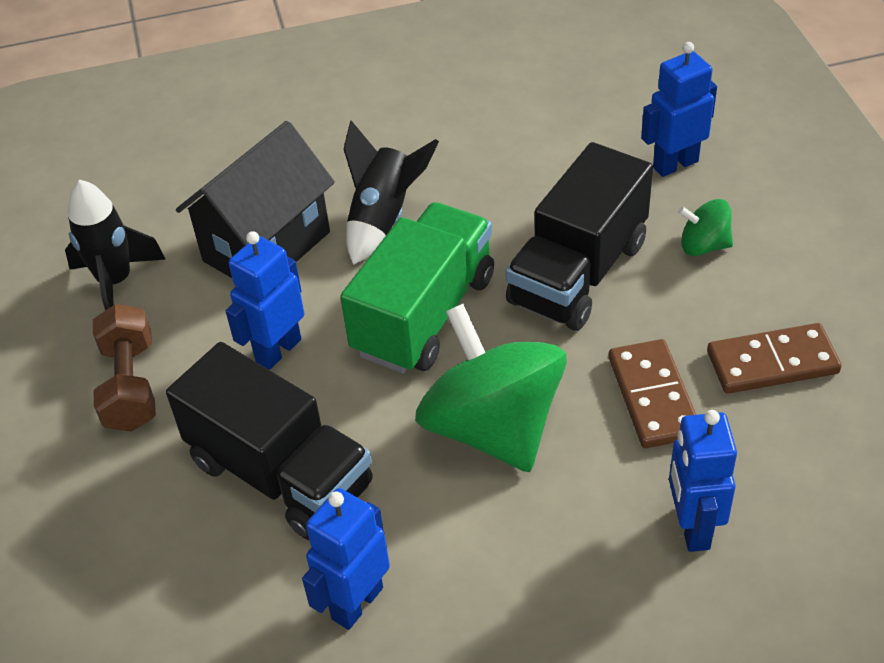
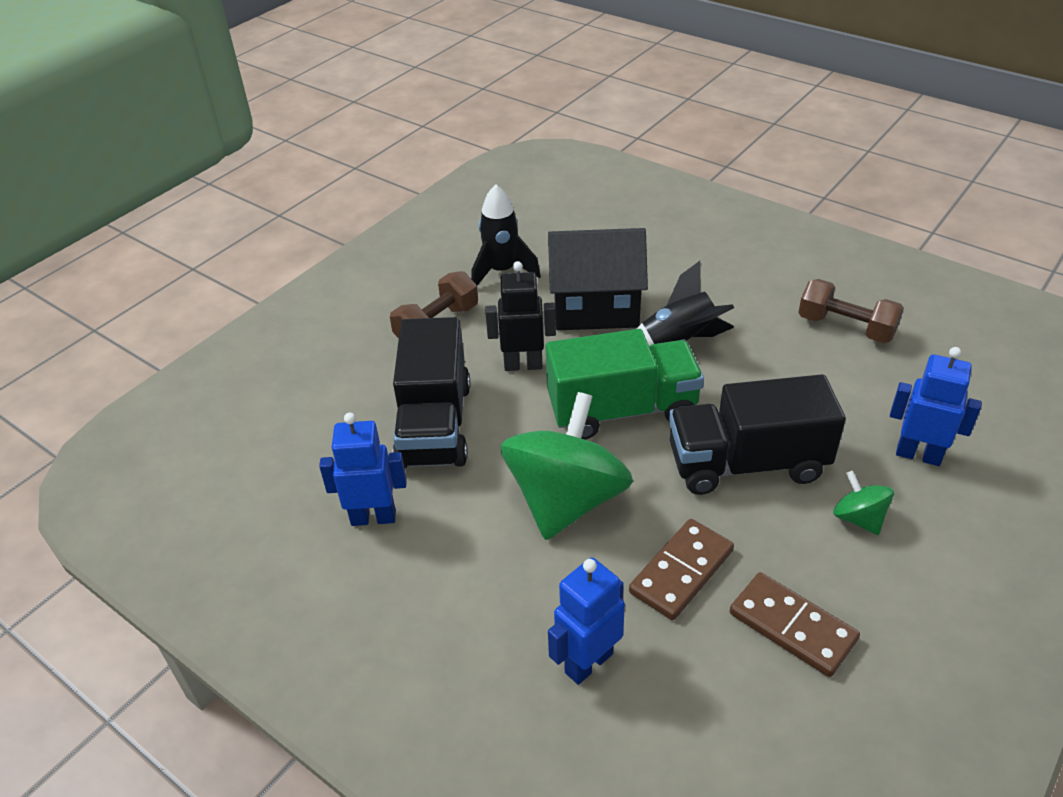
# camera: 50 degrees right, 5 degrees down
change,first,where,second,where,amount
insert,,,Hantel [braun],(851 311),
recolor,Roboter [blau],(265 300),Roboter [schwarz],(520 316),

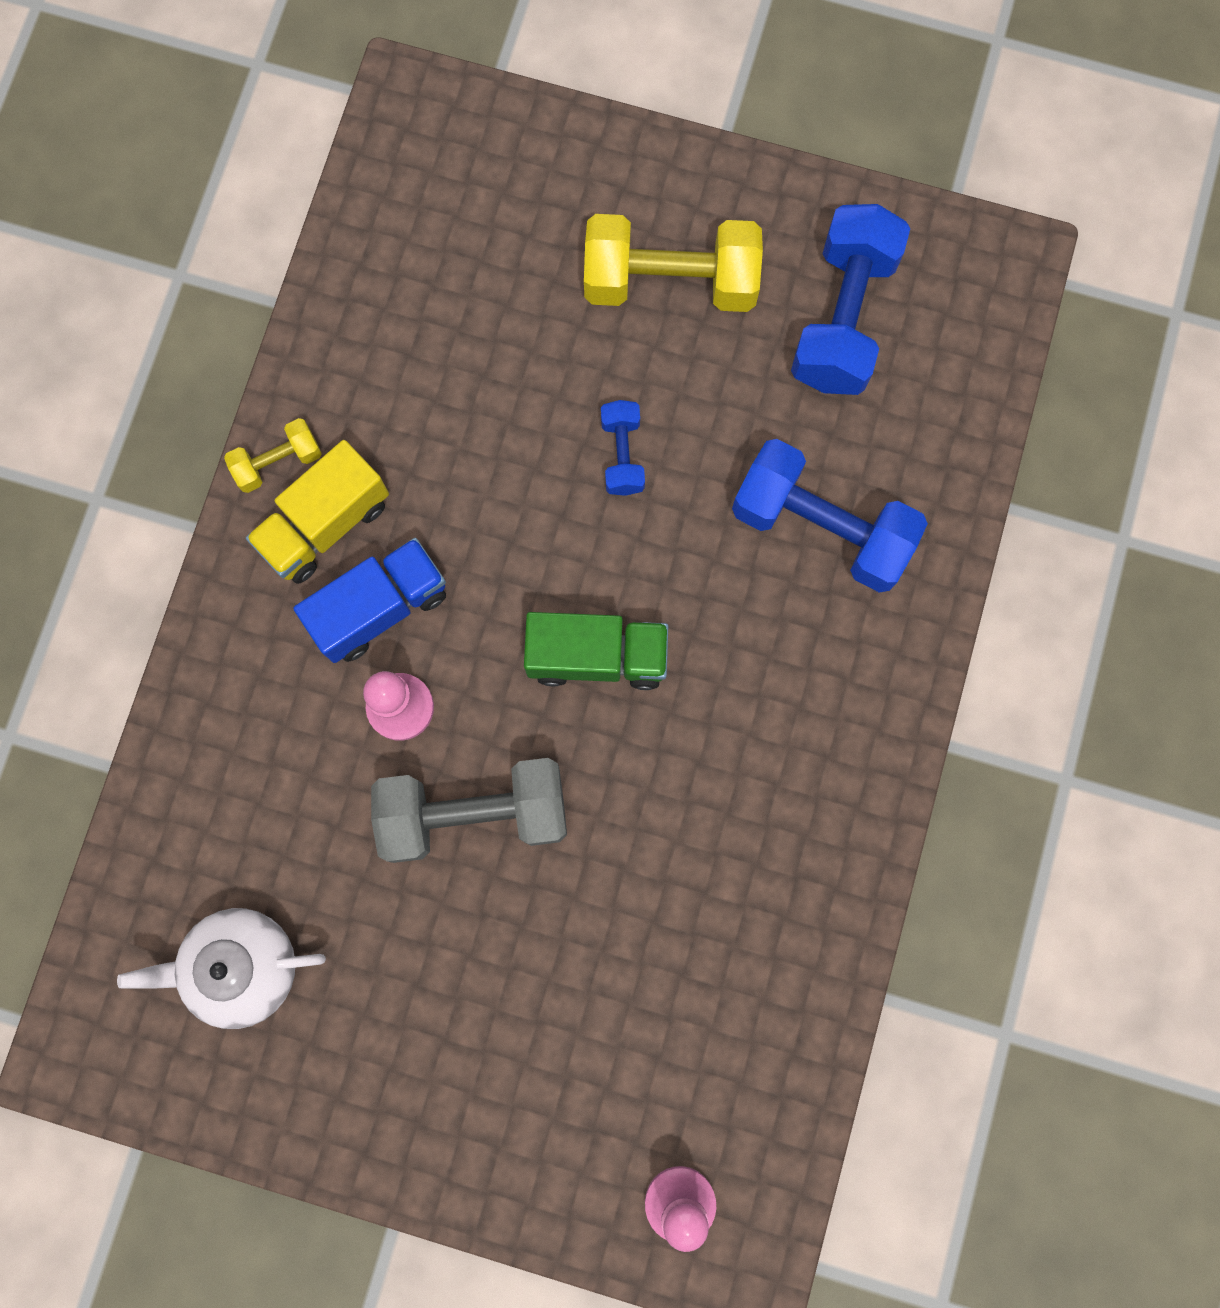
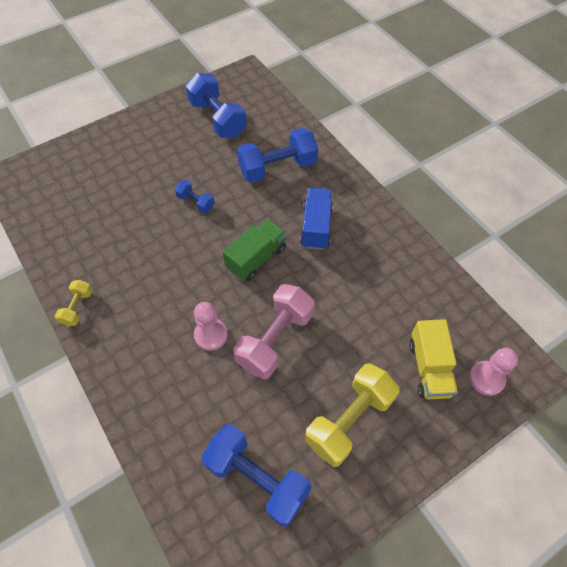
# camera: 50 degrees left, 20 degrees down
change,first,where,second,where,amount
move,Lastwagen [gelb],(317 512),,(433 359),
move,Lastwagen [blau],(369 600),,(316 219),
move,Hantel [gelb],(673 263),,(352 415),
replace,Teekanne [weiß],(221 968),Hantel [blau],(256 475),
recolor,Hantel [grau],(469 810),Hantel [rosa],(274 331),

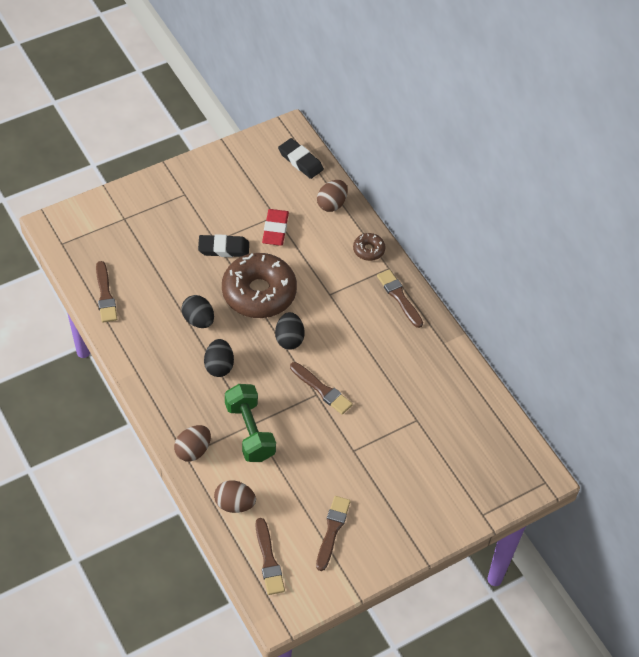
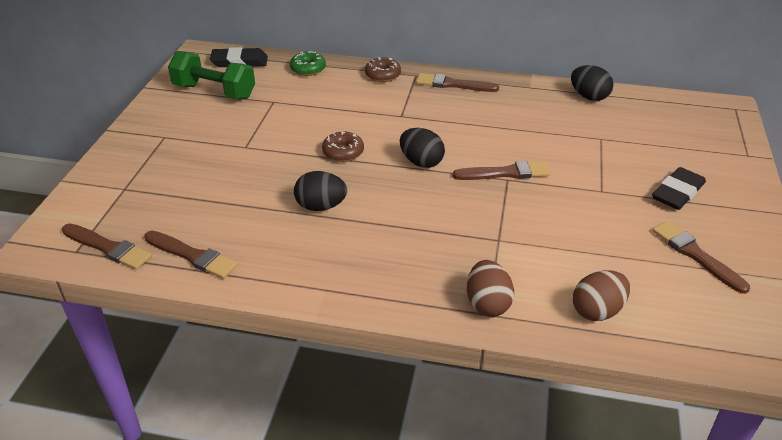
# camera: 45 degrees left, 15 degrees down
change,first,where,second,where,amount
delete,Radiergummi [rot],(275 227),,,
move,Radiergummi [schwarz],(223 245),,(679 188),
move,Ei [schwarz],(219 358),,(592 83),
move,Hantel [grün],(250 423),,(211 75),
move,Pinsel [braun],(270 556),,(107 246),
replace,Ei [braun],(332 196),Donut [grün],(308 63),
resize,Donut [braun],(259 285),,(343 146),x0.44

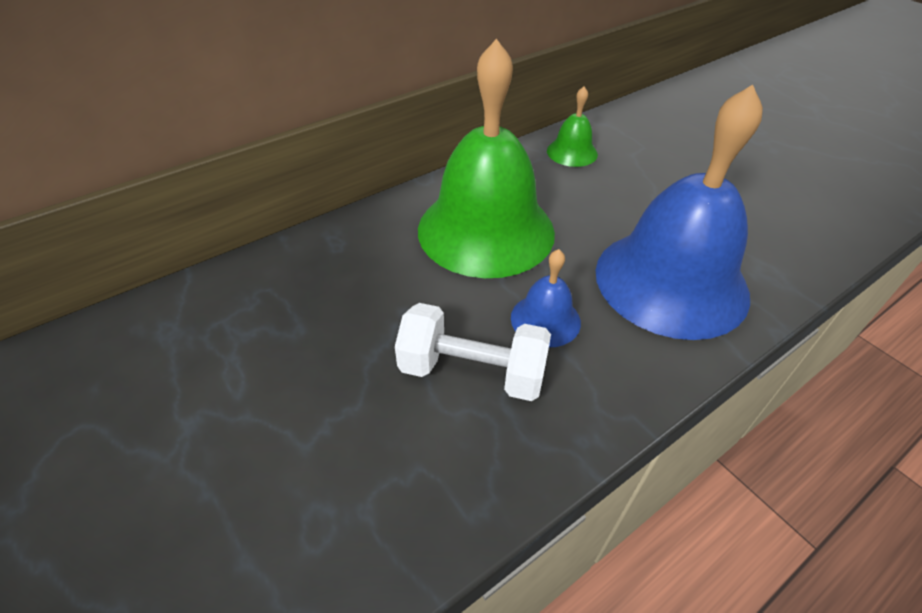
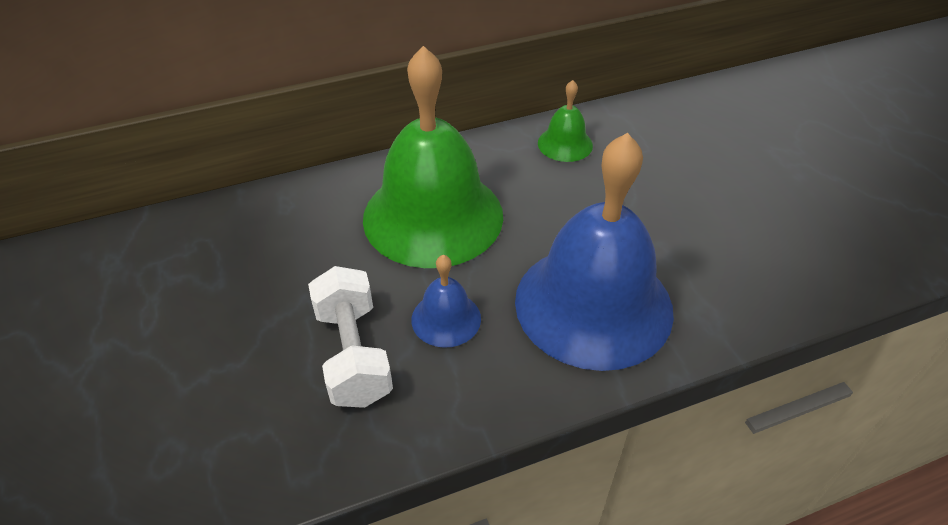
# camera: 15 degrees right, 0 degrees up
change,first,where,second,where,amount
rotate,Hantel [weiß],(473 352),,(350 337),45 degrees clockwise

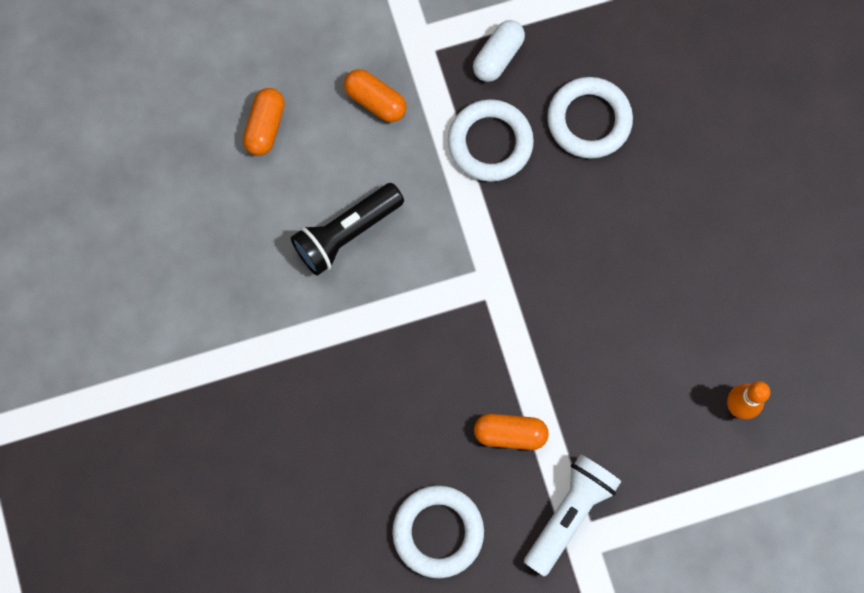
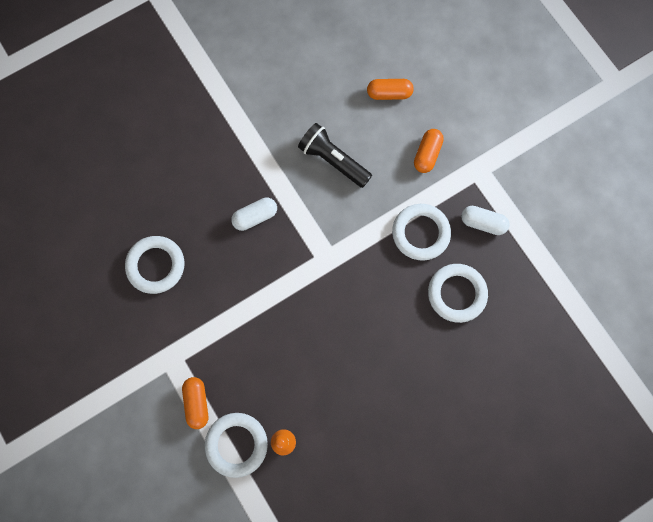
# camera: 75 degrees right, 0 degrees up
change,first,where,second,where,amount
delete,Taschenlampe [weiß],(572 515),,,
insert,,,Ring [weiß],(236 445),
insert,,,Kapsel [weiß],(254 214),
move,Kapsel [orange],(511 432),,(195 403),

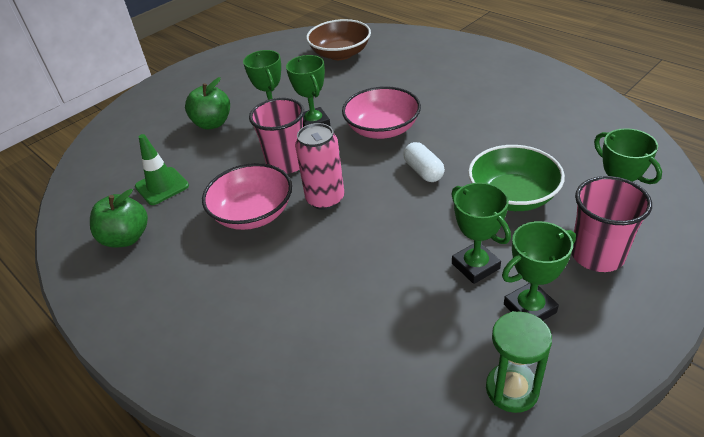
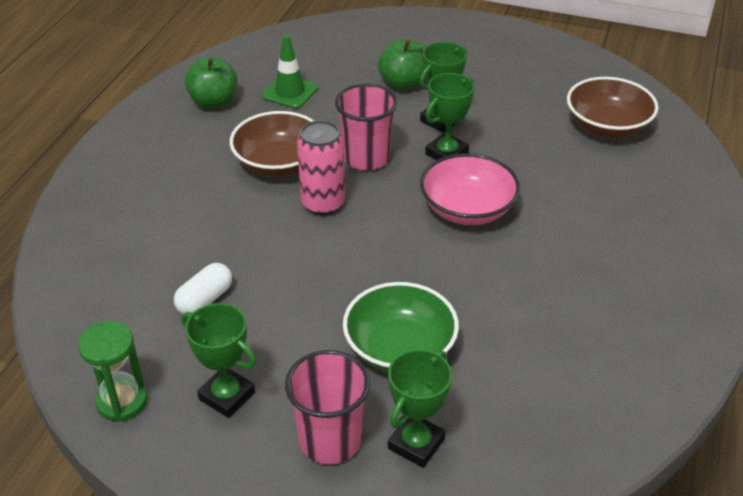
# camera: 60 degrees right, 0 degrees up
change,first,where,second,where,amount
delete,Pokal [grün],(481 233),,,
move,Kapsel [weiß],(424 162),,(203 288),
recolor,Schüssel [rosa],(247 196),Schüssel [braun],(272 144),

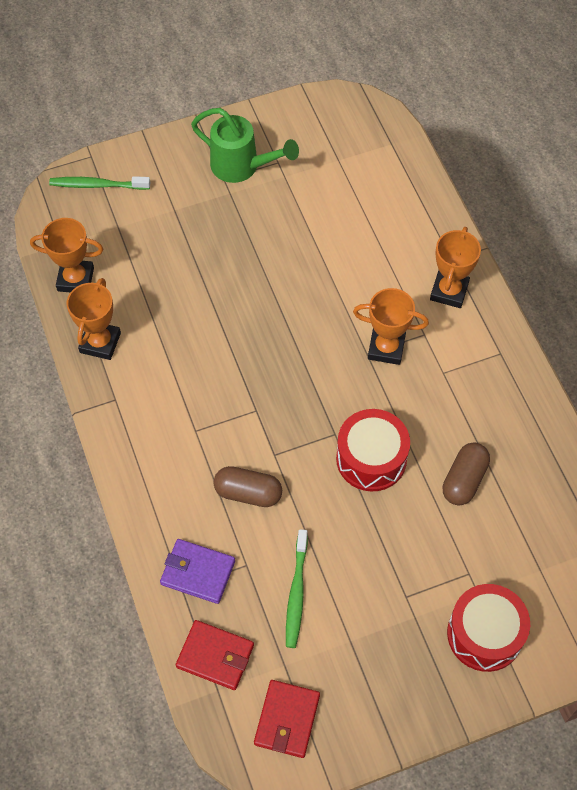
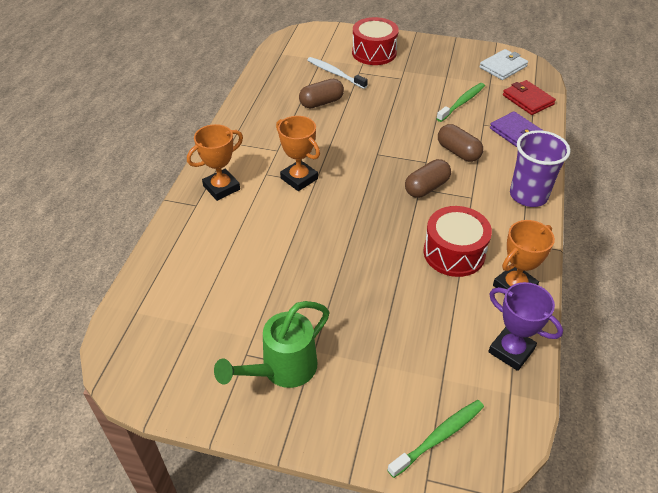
# camera: 145 degrees left, 15 degrees down
change,first,where,second,where,amount
insert,,,Zahnbürste [weiß],(337 73),
insert,,,Kapsel [braun],(428 178),
insert,,,Becher [lila],(540 168),
move,Trommel [rot],(373 450),,(458 241),
recolor,Pokal [orange],(66 255),Pokal [lila],(525 326),
recolor,Geldbörse [rot],(287 719),Geldbörse [weiß],(503 64),
rotate,Zahnbürste [grün],(100 183),,(435 439),75 degrees counterclockwise
rotate,Gießkanne [grün],(245 145),,(272 344),105 degrees counterclockwise

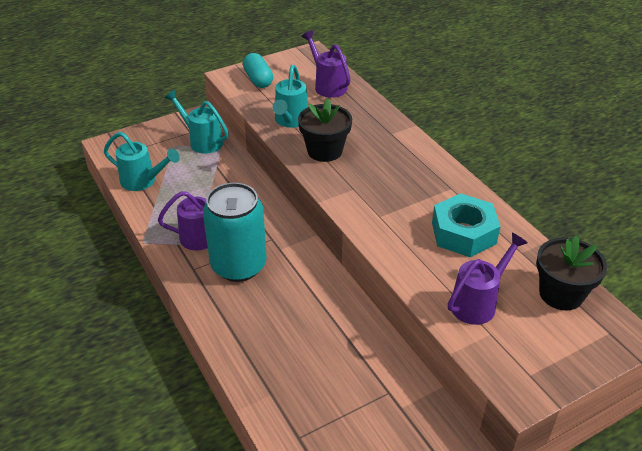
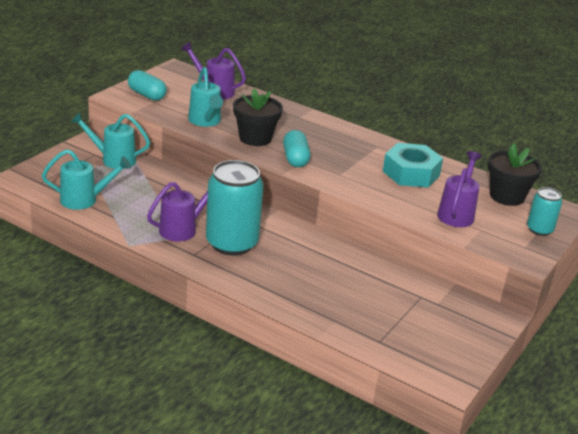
# camera: 30 degrees left, 10 degrees down
change,first,where,second,where,amount
insert,,,Kapsel [türkis],(296 148),
insert,,,Dose [türkis],(544 211),

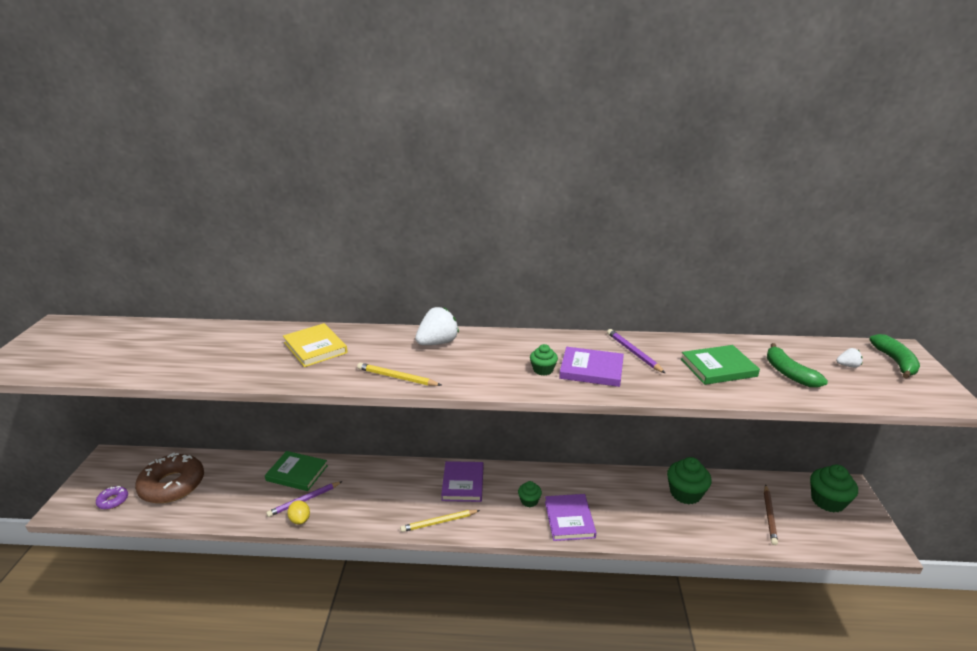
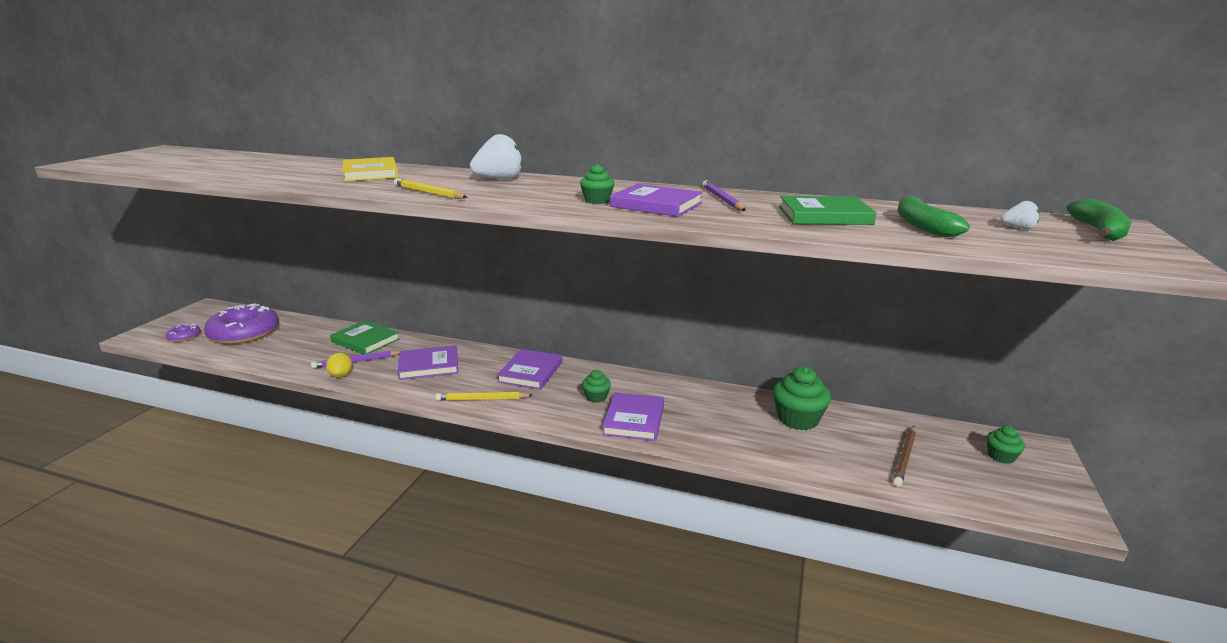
# camera: 15 degrees right, 5 degrees down
change,first,where,second,where,amount
insert,,,Buch [lila],(428 362),
recolor,Donut [braun],(169 478),Donut [lila],(241 323),
resize,Muffin [grün],(834 489),,(1006 445),x0.55

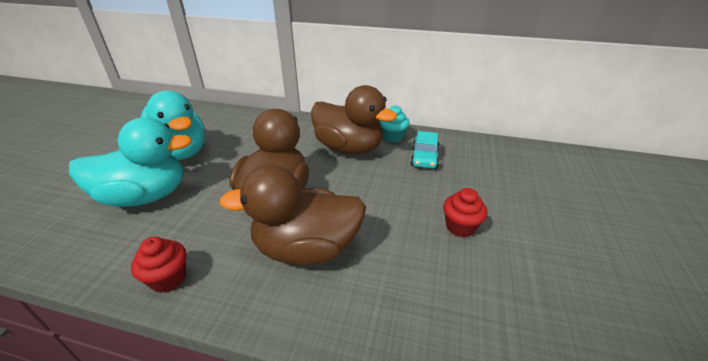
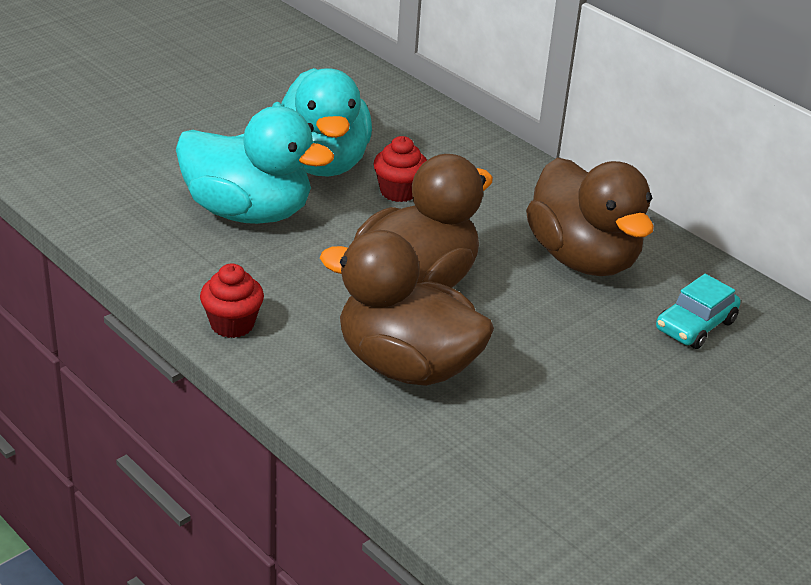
# camera: 30 degrees right, 0 degrees up
change,first,where,second,where,amount
delete,Muffin [türkis],(394 124),,,
move,Muffin [rot],(465 212),,(400 169),

